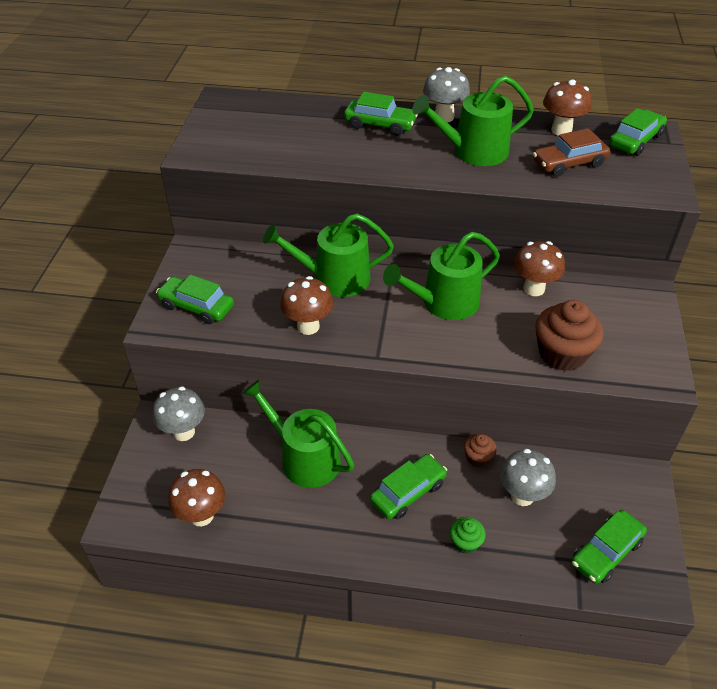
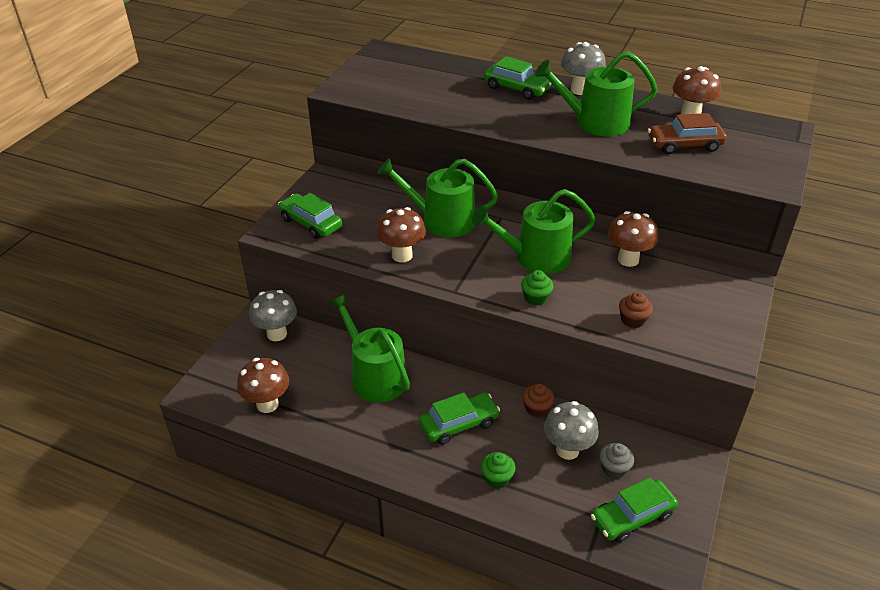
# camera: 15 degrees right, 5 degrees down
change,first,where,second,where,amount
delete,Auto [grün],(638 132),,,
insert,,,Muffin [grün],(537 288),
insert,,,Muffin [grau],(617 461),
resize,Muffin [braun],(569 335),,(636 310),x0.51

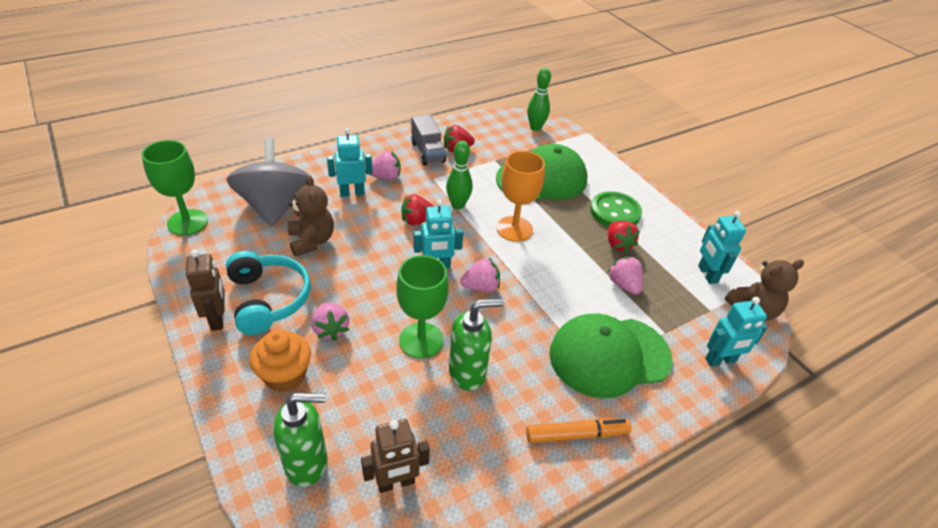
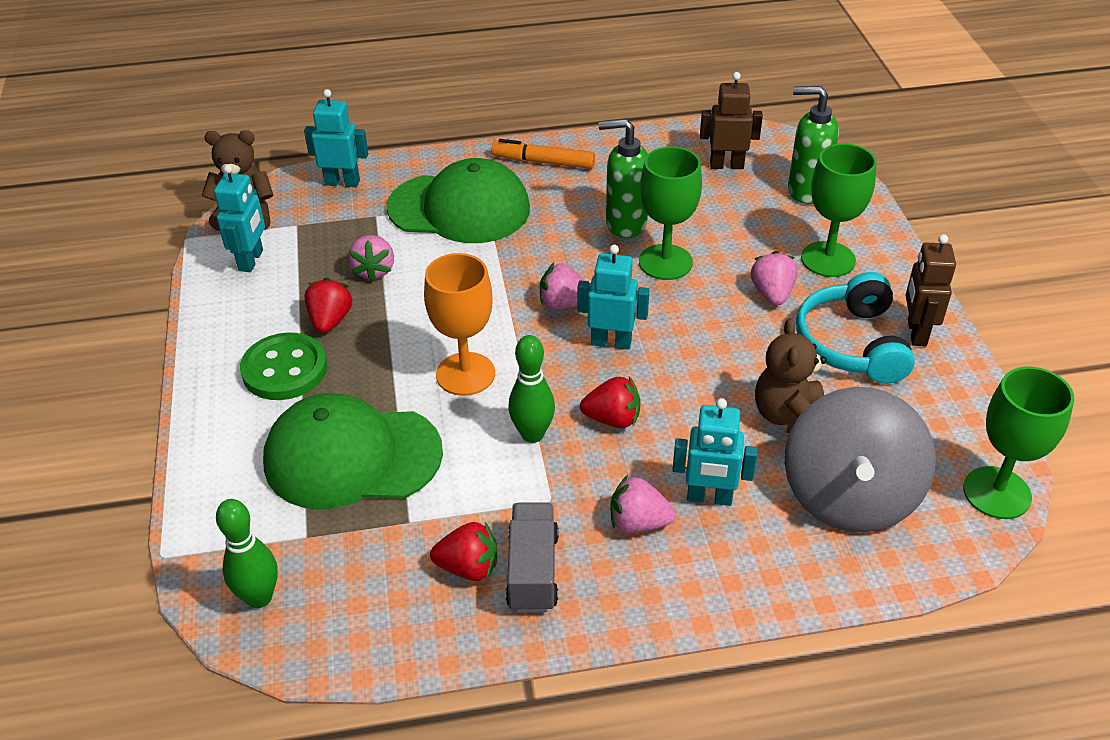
# camera: 155 degrees left, 0 degrees up
change,first,where,second,where,amount
replace,Muffin [orange],(280 361),Kelch [grün],(839 210),

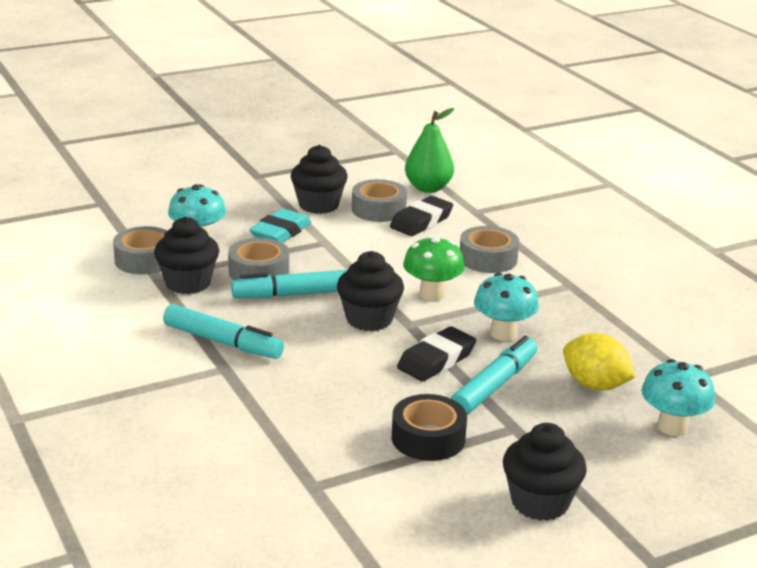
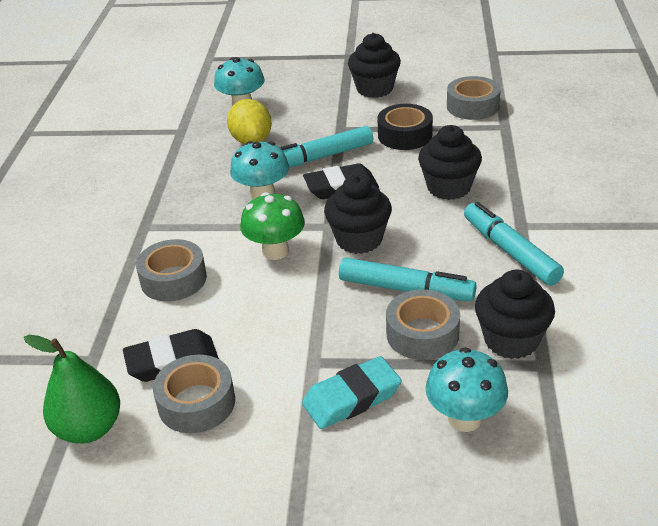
# camera: 145 degrees left, 10 degrees up
change,first,where,second,where,amount
move,Klebeband [grau],(140 250),,(474 98),
move,Muffin [schwarz],(319 179),,(450 162),

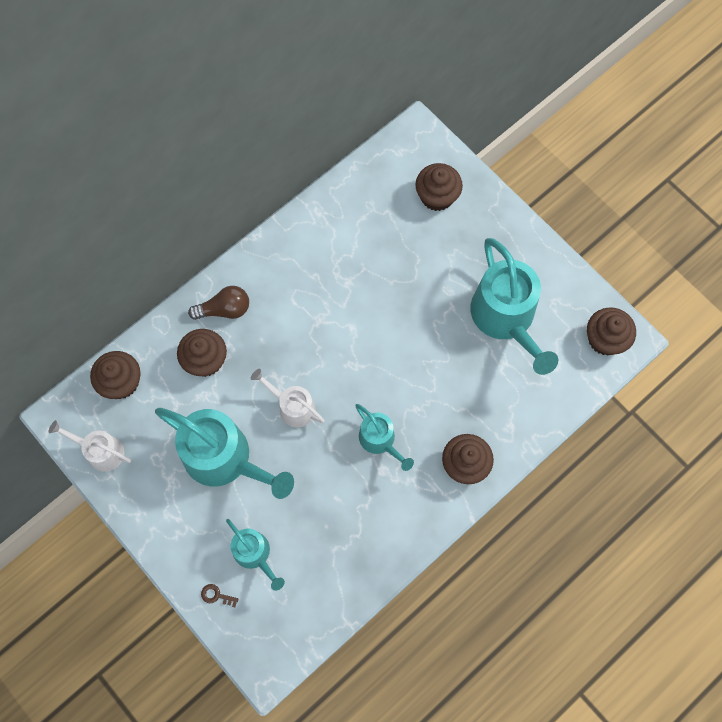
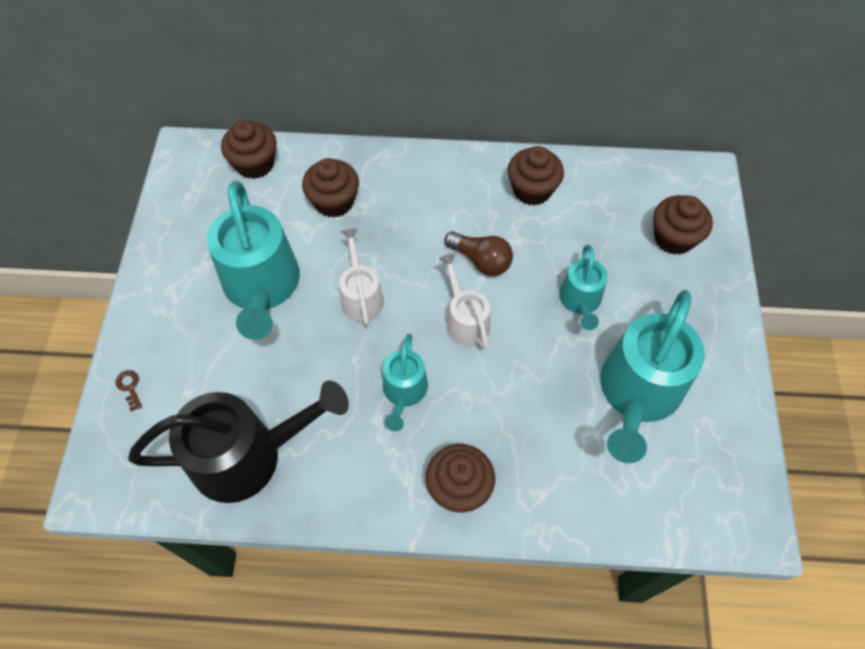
# camera: 45 degrees right, 10 degrees down
change,first,where,second,where,amount
insert,,,Gießkanne [schwarz],(238 441),
move,Gießkanne [weiß],(89 446),,(464 301),
move,Glühbirne [braun],(218 303),,(479 253),
move,Gießkanne [türkis],(255 555),,(583 287),
move,Muffin [braun],(611 331),,(536 175),

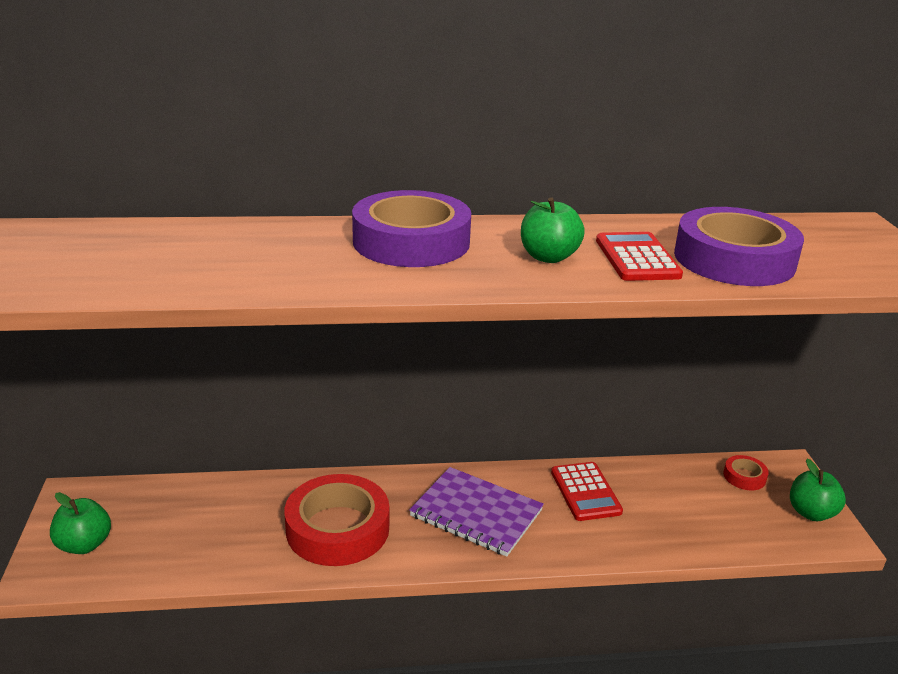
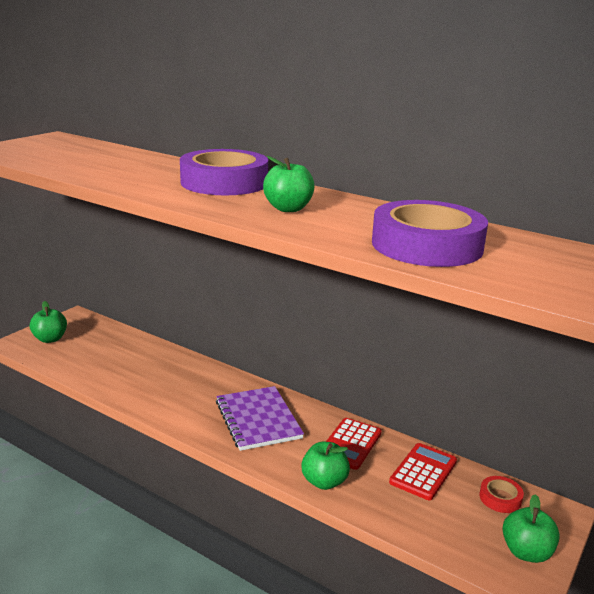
# camera: 40 degrees right, 5 degrees down
change,first,where,second,where,amount
delete,Klebeband [rot],(336 520),,,
insert,,,Apfel [grün],(325 466),
move,Taschenrechner [rot],(639 256),,(423 471),

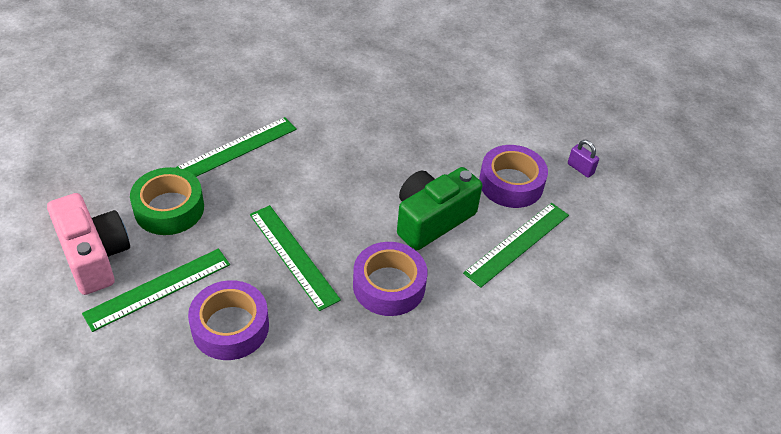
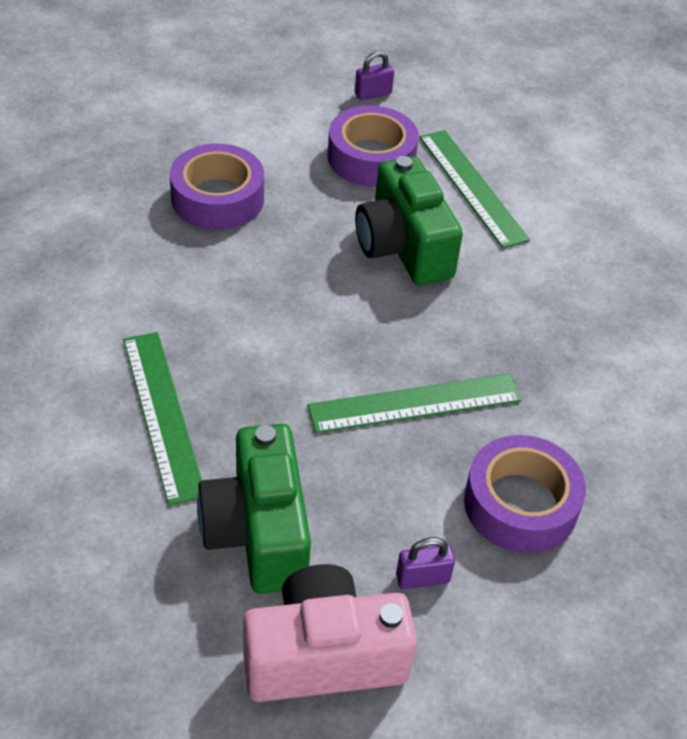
# camera: 70 degrees left, 0 degrees up
change,first,where,second,where,amount
move,Klebeband [lila],(390 279),,(217 186),
replace,Lineal [grün],(156 290),Vorhängeschloss [lila],(425 563),
replace,Klebeband [grün],(167 201),Kamera [grün],(254 509),

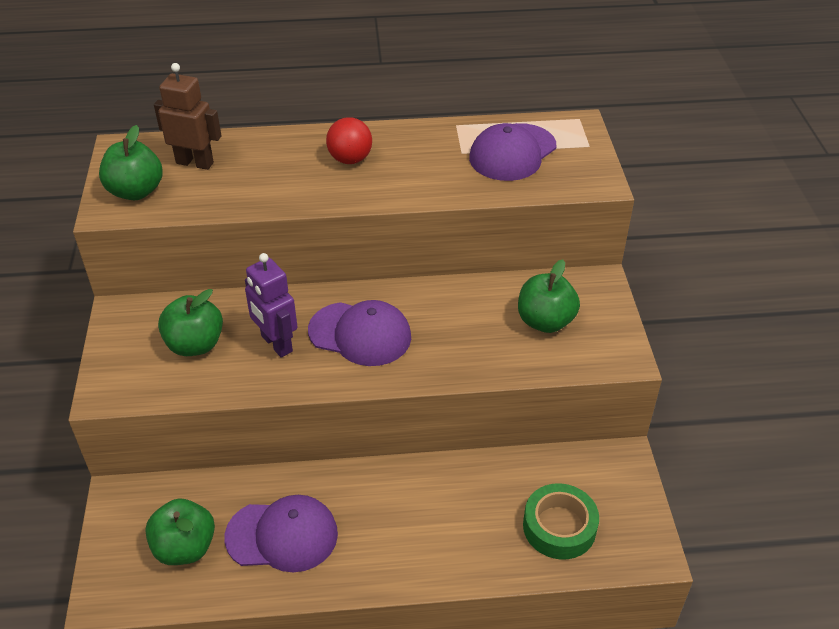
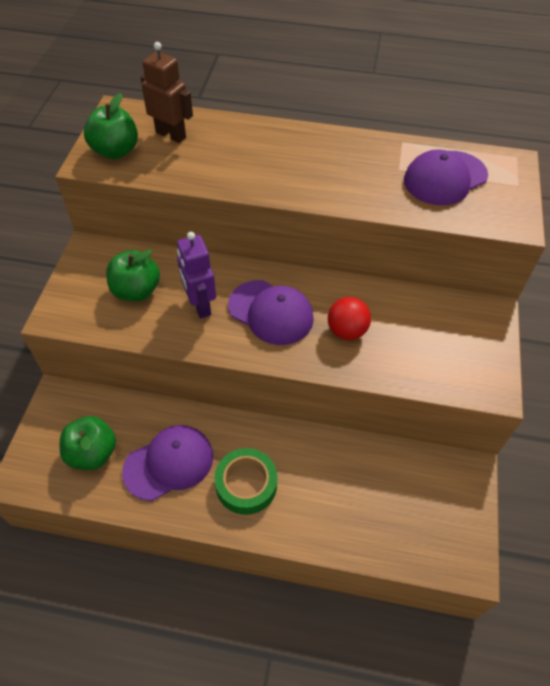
# camera: 15 degrees right, 10 degrees up
change,first,where,second,where,amount
delete,Apfel [grün],(549 296),,,
move,Ball [rot],(349 140),,(349 318),
move,Klebeband [grün],(561 521),,(245 481),
rotate,Kappe [lila],(281 533),,(167 463),45 degrees counterclockwise

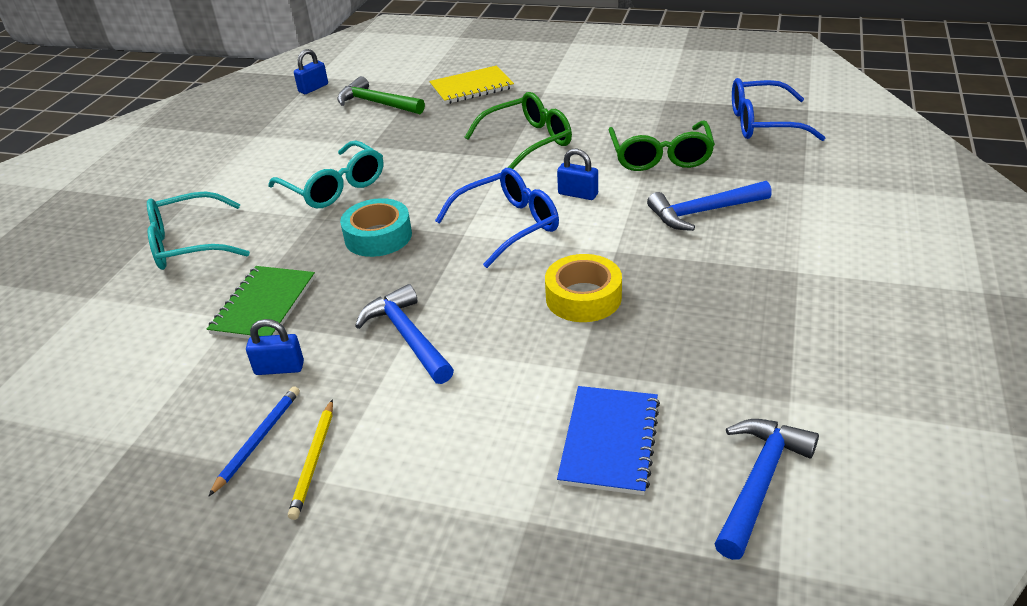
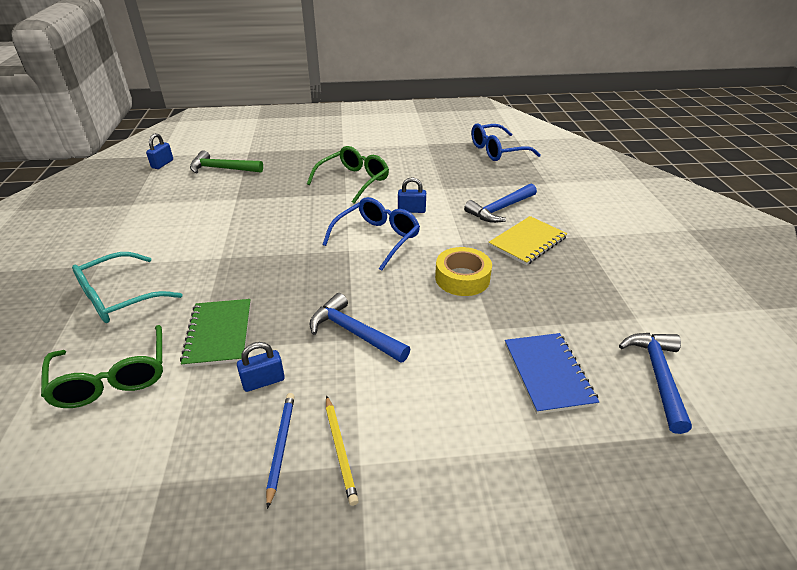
# camera: 25 degrees left, 0 degrees up
change,first,where,second,where,amount
delete,Brille [türkis],(325 174),,,
delete,Klebeband [türkis],(376 227),,,
move,Notizbuch [gelb],(471 85),,(528 240),
move,Brille [grün],(661 146),,(102 366),

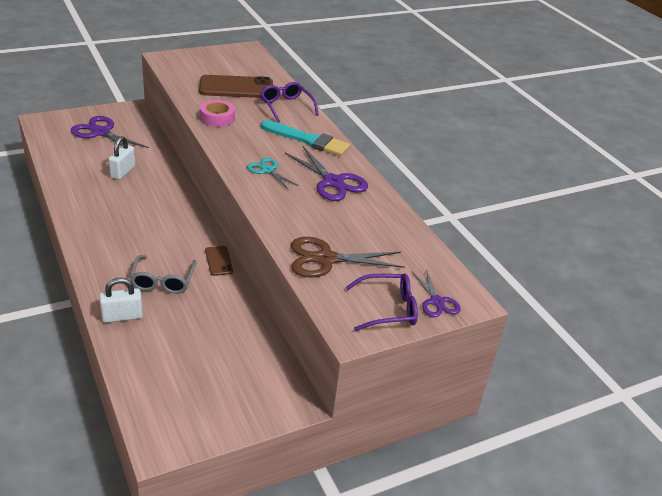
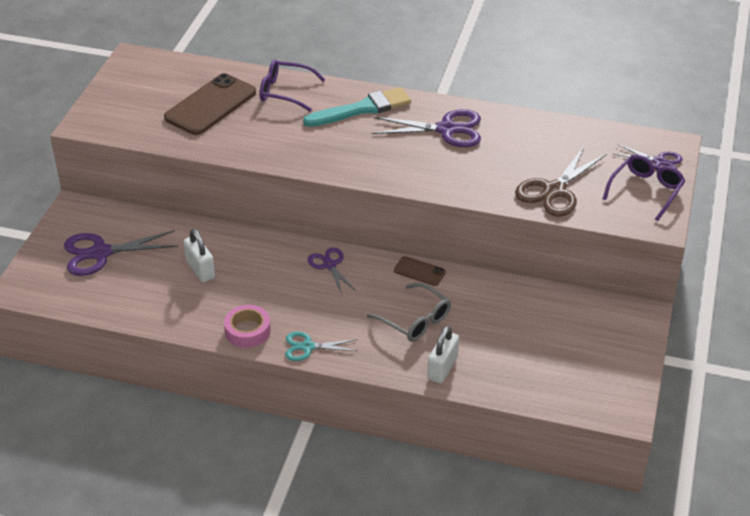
# camera: 45 degrees left, 5 degrees up
change,first,where,second,where,amount
insert,,,Schere [lila],(332 271),
move,Klebeband [rosa],(217 113),,(247 326),
move,Schere [türkis],(273 174),,(321 346),

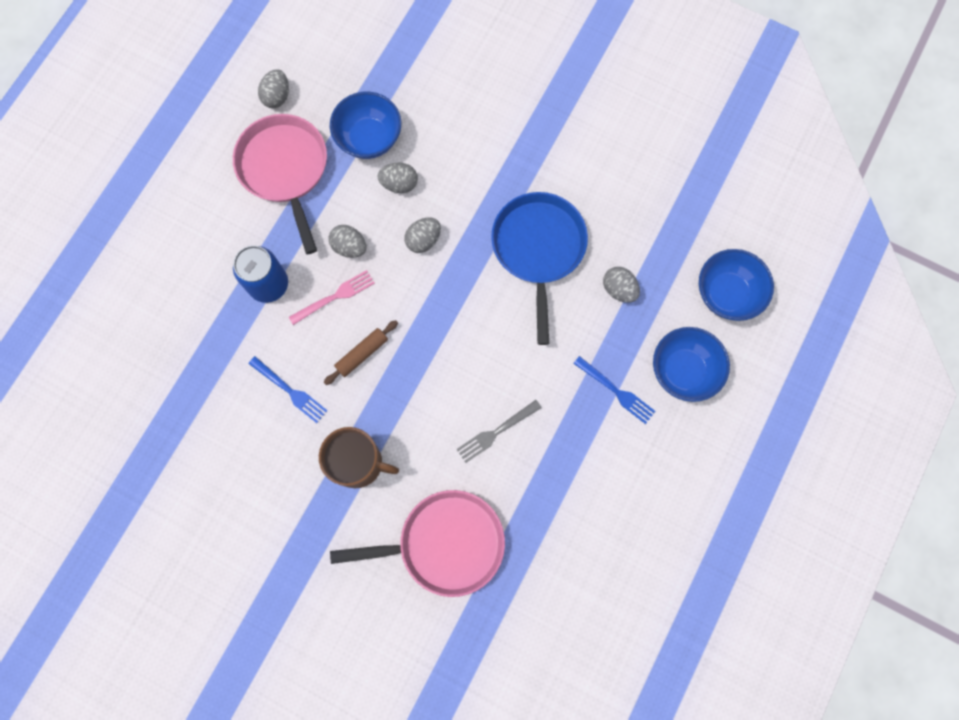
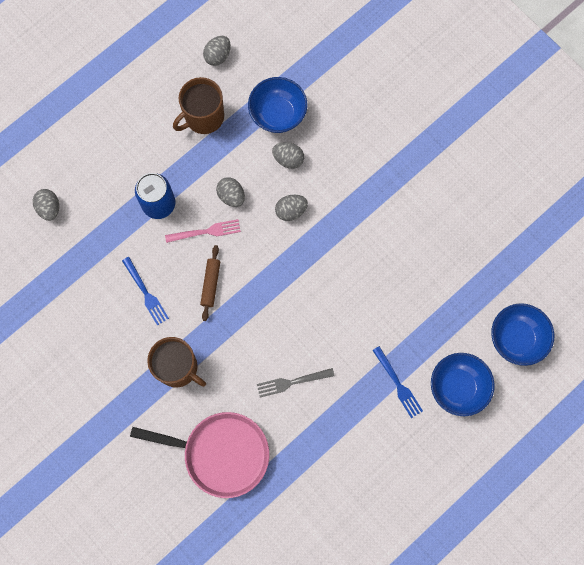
# camera: 20 degrees right, 0 degrees up
change,first,where,second,where,amount
delete,Pfanne [blau],(539 268),,,
move,Ei [grau],(621 285),,(46 205),
replace,Pfanne [rosa],(280 184),Tasse [braun],(198 105),
rotate,Nudelholz [braun],(361 352),,(210 283),60 degrees counterclockwise

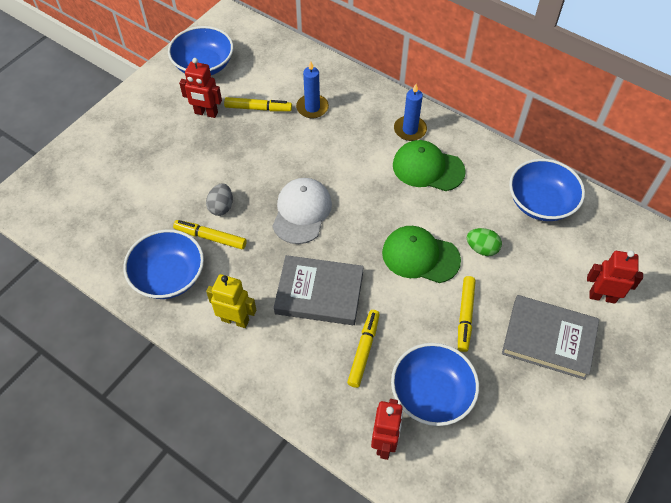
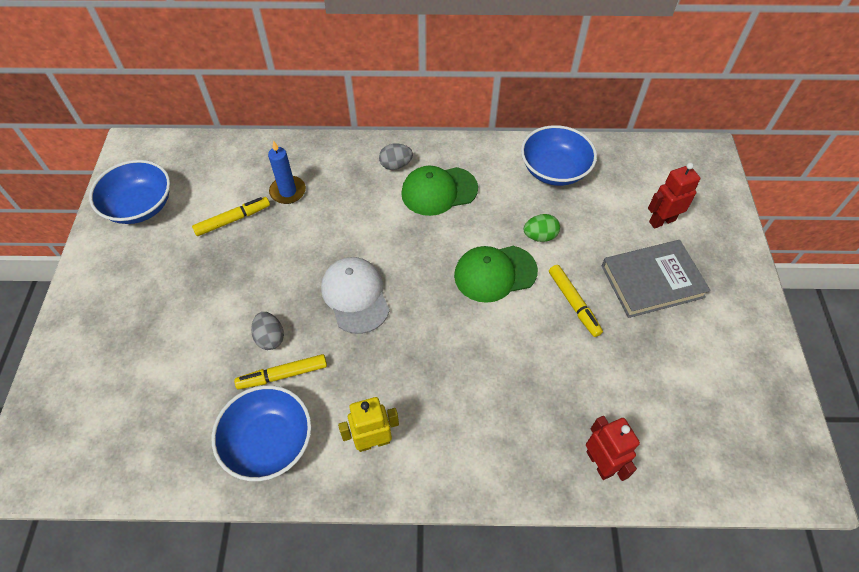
# camera: 35 degrees left, 0 degrees up
change,first,where,second,where,amount
delete,Roboter [rot],(200 88),,,
delete,Buch [grau],(319 290),,,
delete,Filzstift [gelb],(363 349),,,
delete,Schüssel [blau],(435 384),,,
replace,Kerze [blau],(410 112),Ei [grau],(396 156),

